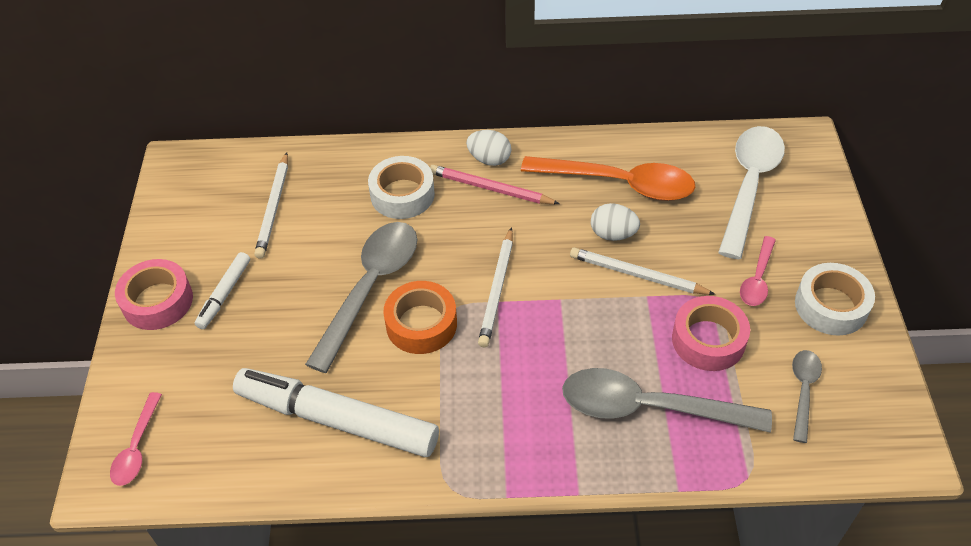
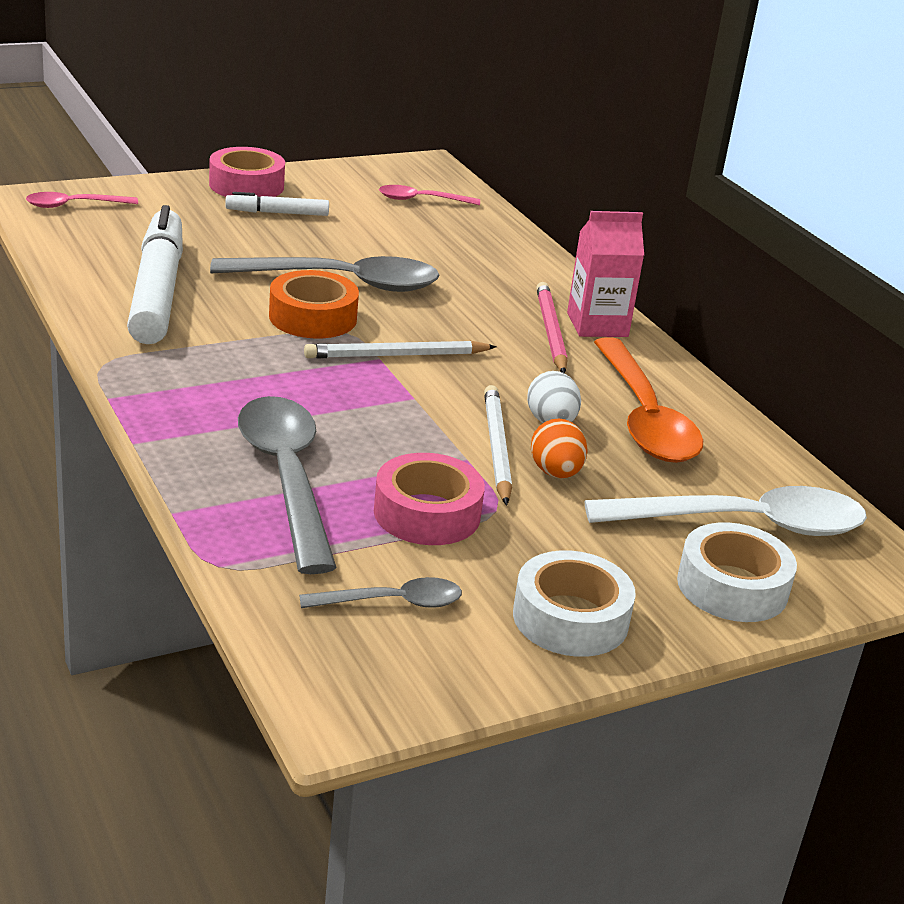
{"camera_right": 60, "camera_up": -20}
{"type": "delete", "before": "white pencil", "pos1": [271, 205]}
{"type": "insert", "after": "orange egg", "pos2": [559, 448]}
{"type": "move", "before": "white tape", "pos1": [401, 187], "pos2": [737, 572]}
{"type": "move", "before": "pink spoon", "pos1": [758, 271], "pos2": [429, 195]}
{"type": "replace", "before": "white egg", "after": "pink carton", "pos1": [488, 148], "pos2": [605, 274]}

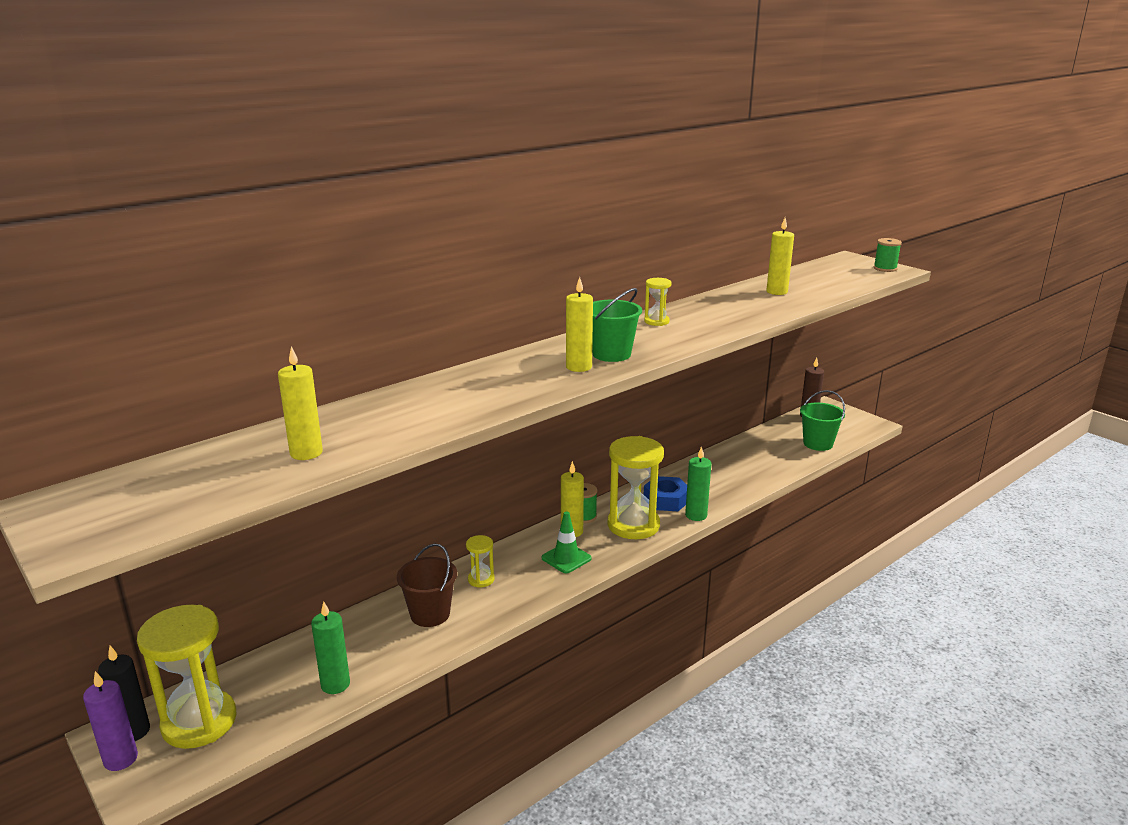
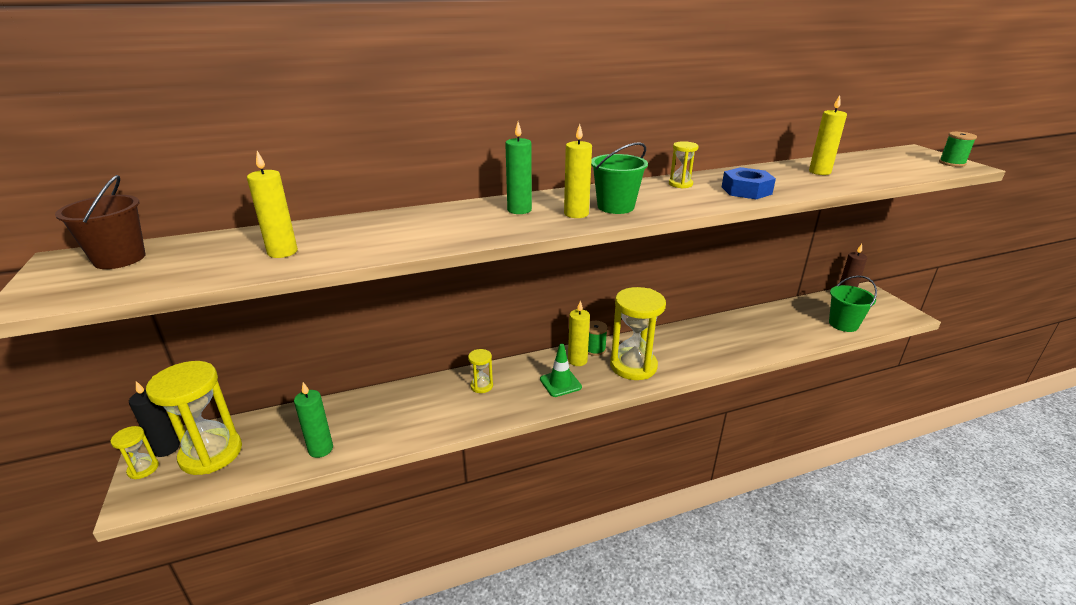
{"camera_right": 20, "camera_up": 5}
{"type": "move", "before": "brown bucket", "pos1": [427, 585], "pos2": [100, 222]}
{"type": "move", "before": "blue nut", "pos1": [665, 493], "pos2": [749, 183]}
{"type": "move", "before": "green candle", "pos1": [698, 483], "pos2": [518, 168]}
{"type": "replace", "before": "purple candle", "after": "yellow hourglass", "pos1": [110, 721], "pos2": [134, 452]}

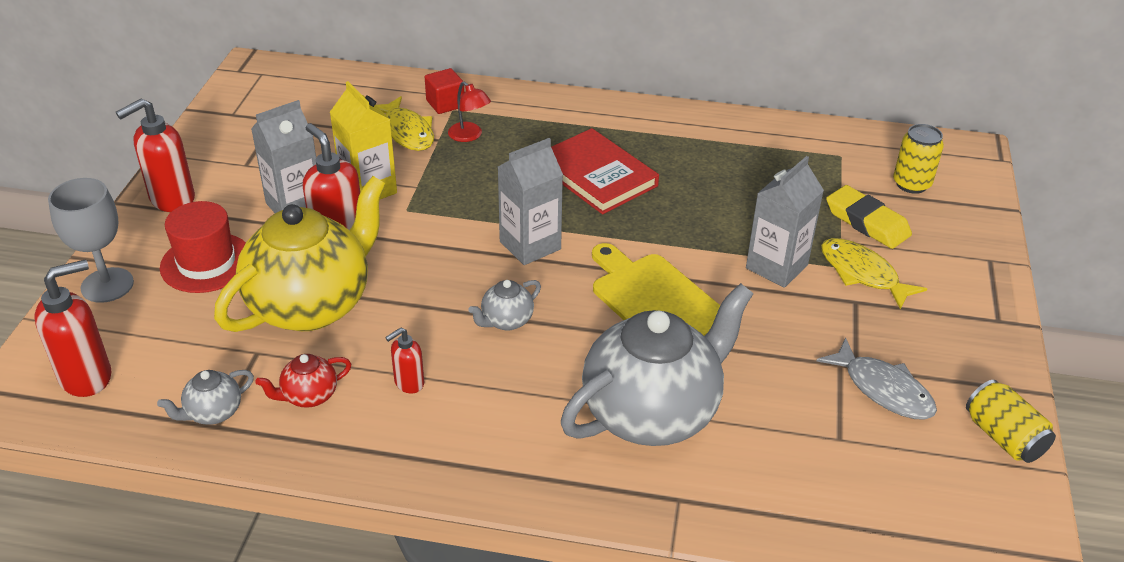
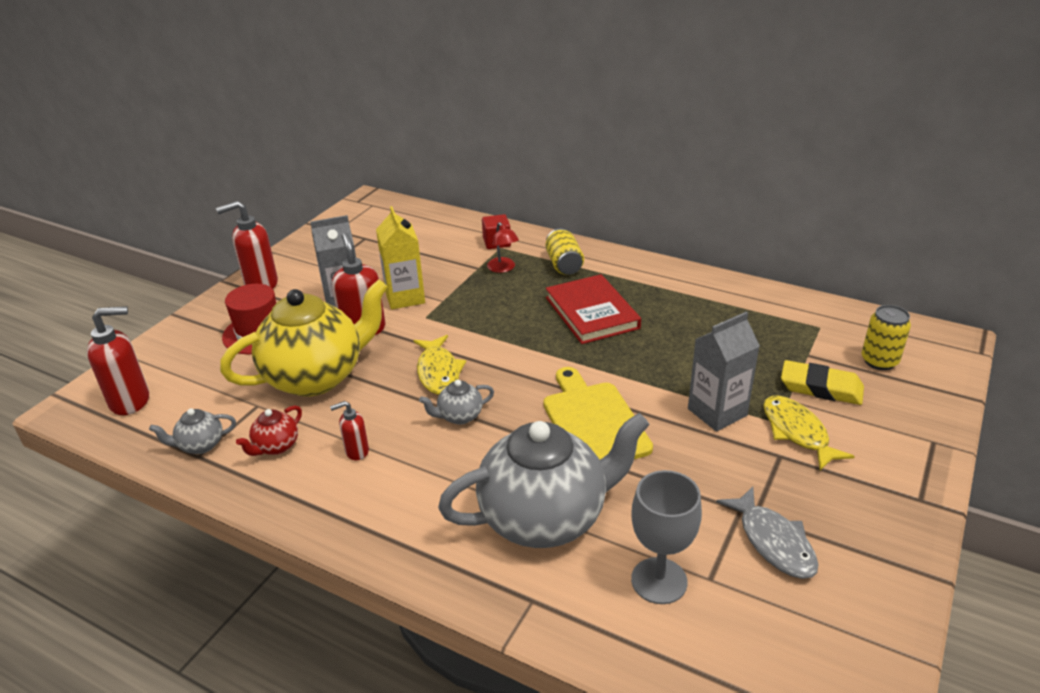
{"camera_right": 20, "camera_up": -5}
{"type": "delete", "before": "grey carton", "pos1": [530, 201]}
{"type": "move", "before": "grey goblet", "pos1": [91, 240], "pos2": [666, 537]}
{"type": "move", "before": "yellow fish", "pos1": [405, 123], "pos2": [439, 365]}
{"type": "move", "before": "yellow can", "pos1": [1011, 421], "pos2": [565, 251]}
{"type": "rotate", "before": "red teapot", "pos1": [303, 381], "pos2": [269, 430], "turn": -45}
{"type": "rotate", "before": "yellow eraser", "pos1": [869, 217], "pos2": [822, 382], "turn": -45}

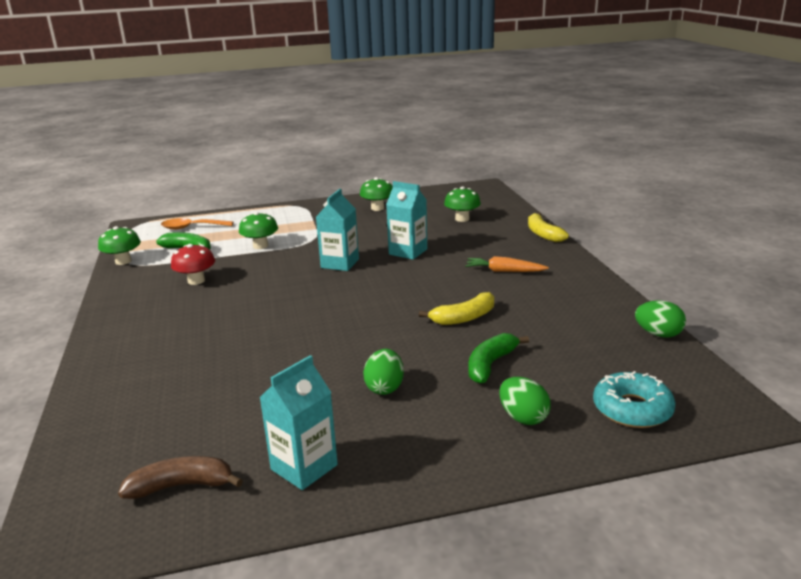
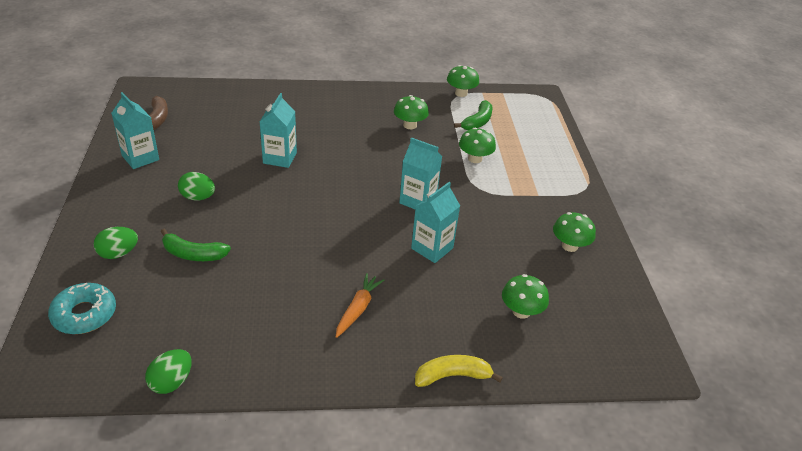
{"camera_right": 95, "camera_up": 15}
{"type": "delete", "before": "orange spoon", "pos1": [197, 223]}
{"type": "delete", "before": "yellow banana", "pos1": [456, 308]}
{"type": "insert", "after": "turquoise carton", "pos2": [278, 130]}
{"type": "recolor", "before": "red mushroom", "after": "green mushroom", "pos1": [193, 264], "pos2": [411, 112]}
{"type": "rotate", "before": "green banana", "pos1": [498, 358], "pos2": [196, 245], "turn": 150}

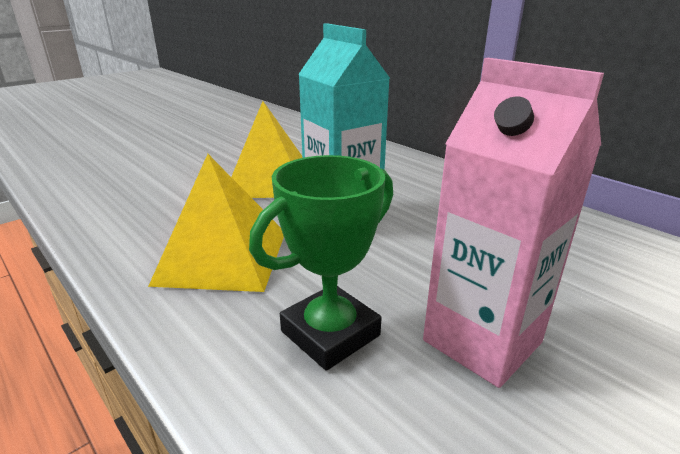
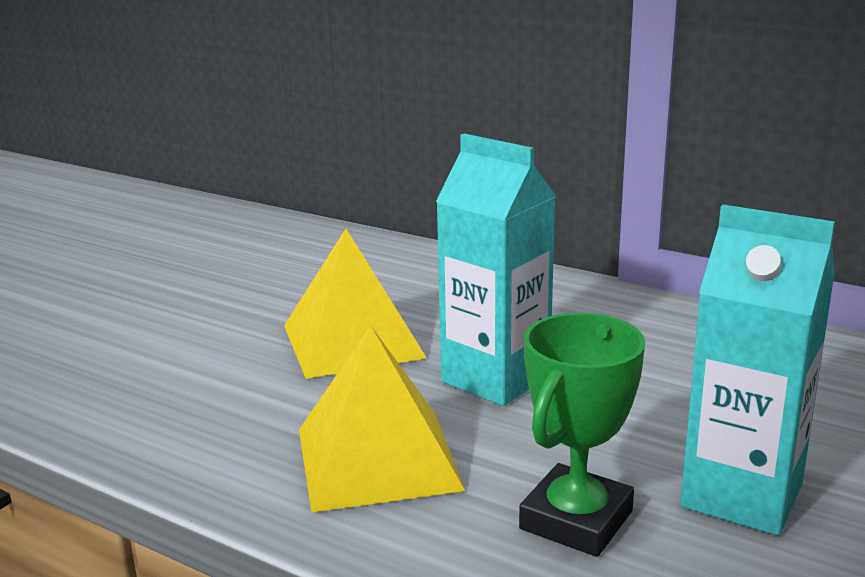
{"camera_right": -15, "camera_up": -5}
{"type": "recolor", "before": "pink carton", "after": "turquoise carton", "pos1": [513, 223], "pos2": [757, 370]}

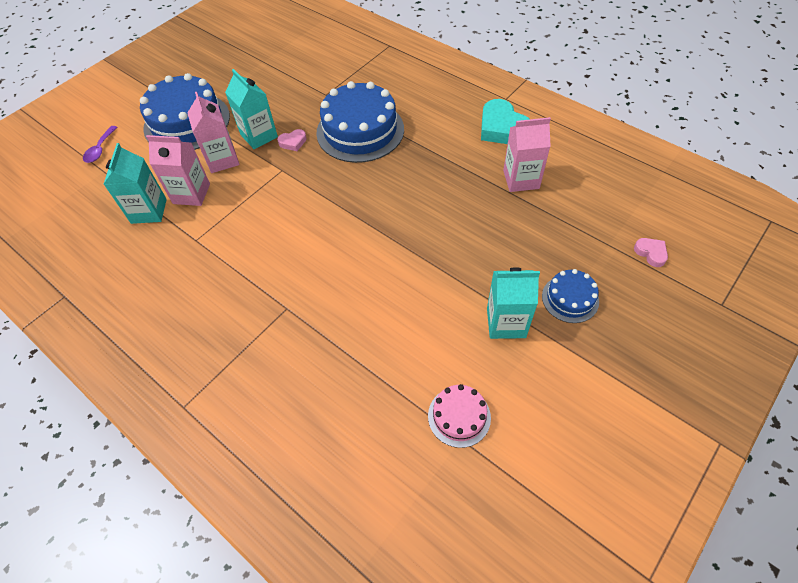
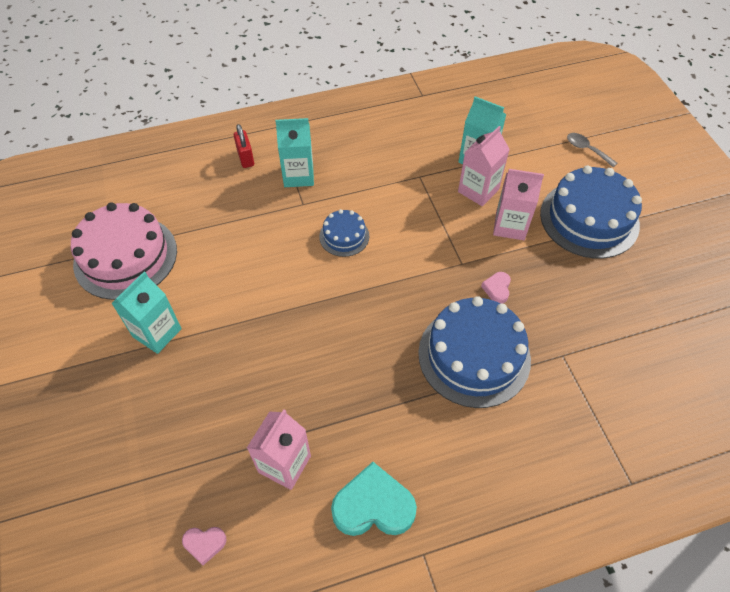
{"camera_right": 120, "camera_up": 0}
{"type": "insert", "after": "red padlock", "pos2": [244, 146]}
{"type": "move", "before": "turquoise carton", "pos1": [251, 109], "pos2": [294, 152]}
{"type": "move", "before": "blue cake", "pos1": [570, 296], "pos2": [344, 233]}
{"type": "move", "before": "pink heart", "pos1": [651, 252], "pos2": [204, 546]}
{"type": "recolor", "before": "purple spoon", "after": "grey spoon", "pos1": [100, 144], "pos2": [592, 150]}
{"type": "resize", "before": "pink cake", "pos1": [459, 416], "pos2": [124, 251], "scale": 1.98}

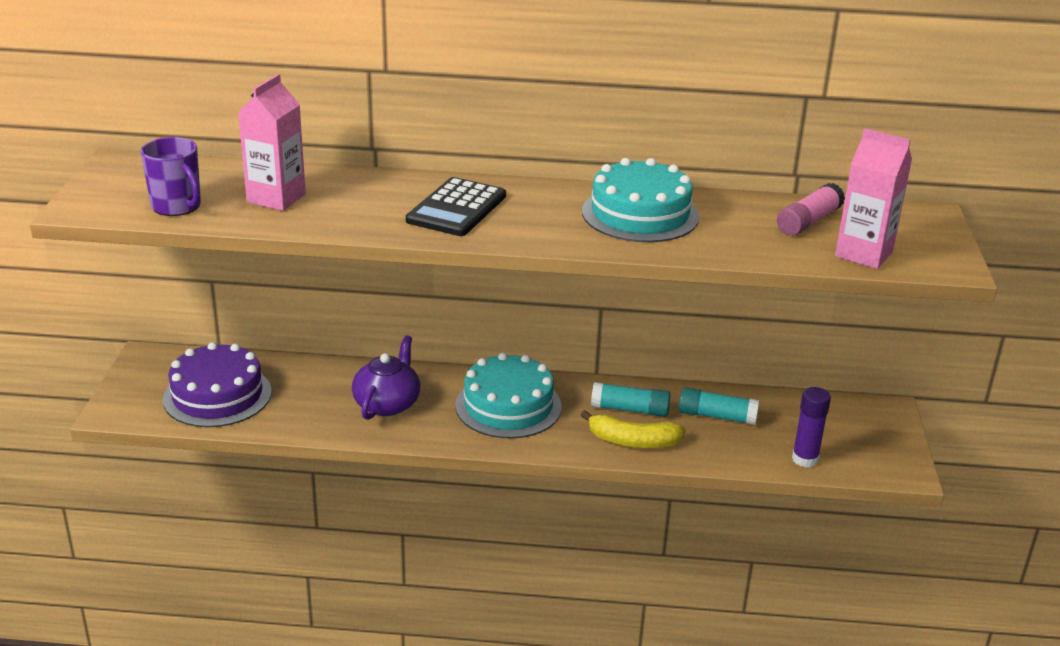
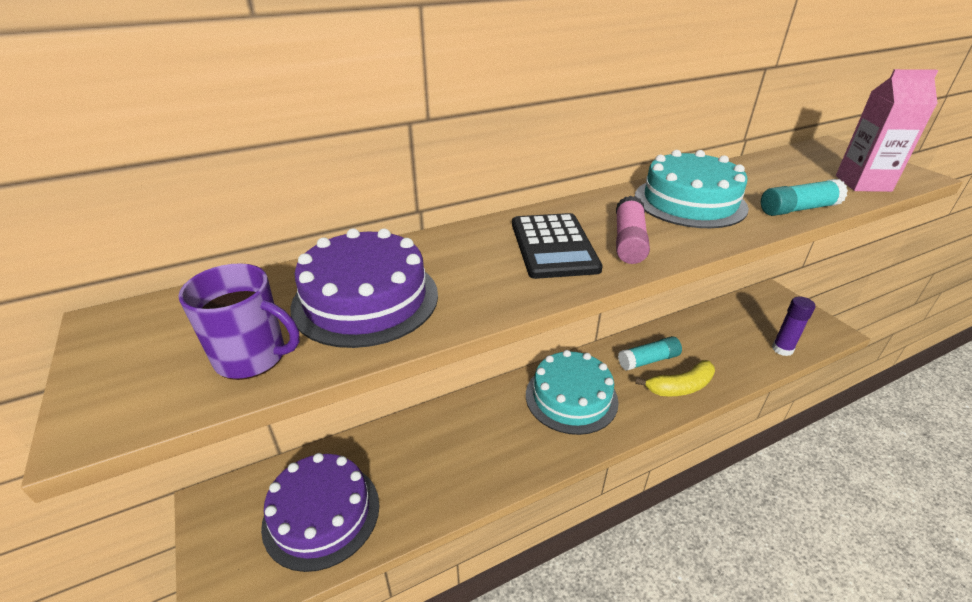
{"camera_right": -30, "camera_up": 5}
{"type": "delete", "before": "purple teapot", "pos1": [386, 377]}
{"type": "move", "before": "turquoise glue stick", "pos1": [719, 406], "pos2": [804, 197]}
{"type": "move", "before": "pink glue stick", "pos1": [811, 209], "pos2": [633, 229]}
{"type": "replace", "before": "pink carton", "after": "purple cake", "pos1": [272, 142], "pos2": [364, 288]}

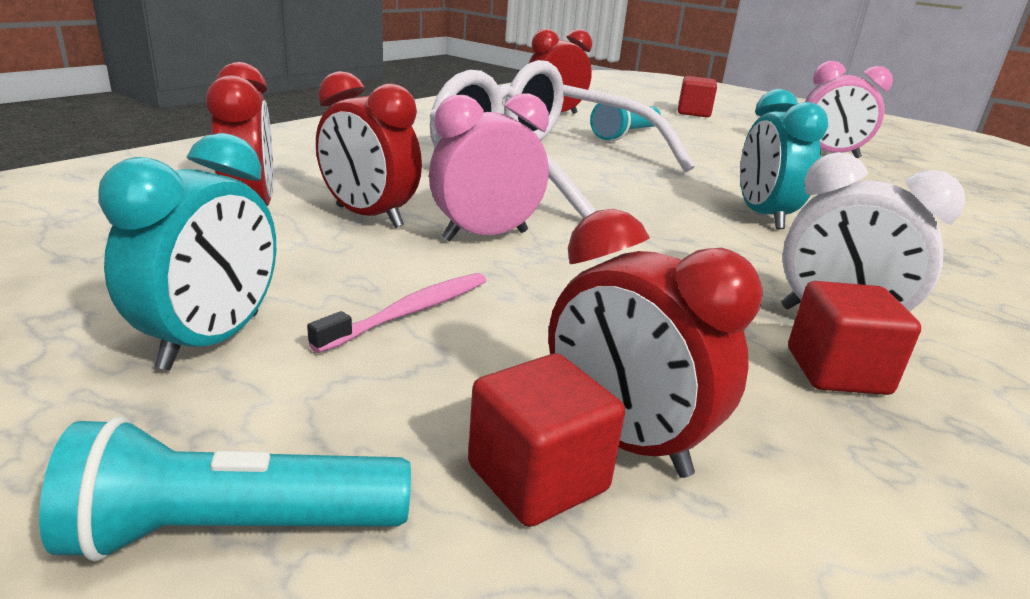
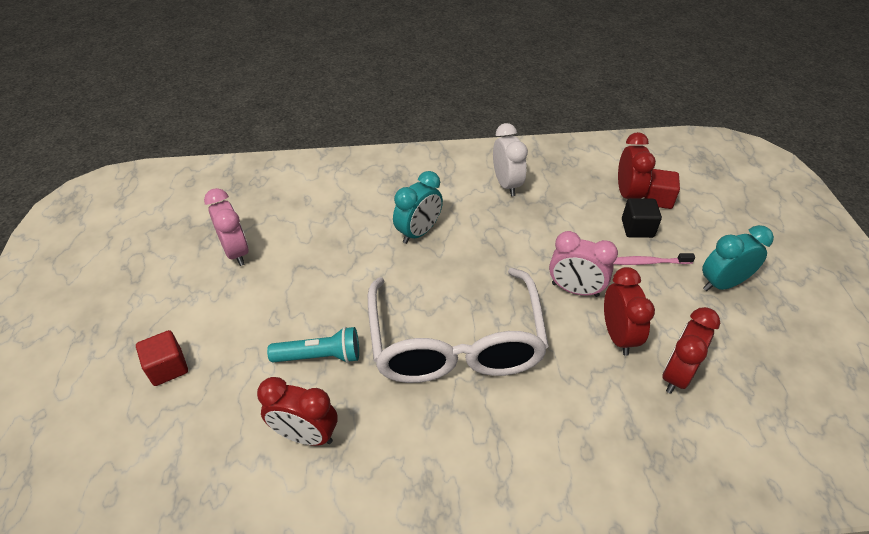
{"camera_right": -130, "camera_up": 20}
{"type": "delete", "before": "turquoise flashlight", "pos1": [225, 489]}
{"type": "delete", "before": "red cube", "pos1": [854, 338]}
{"type": "insert", "after": "black cube", "pos2": [642, 218]}

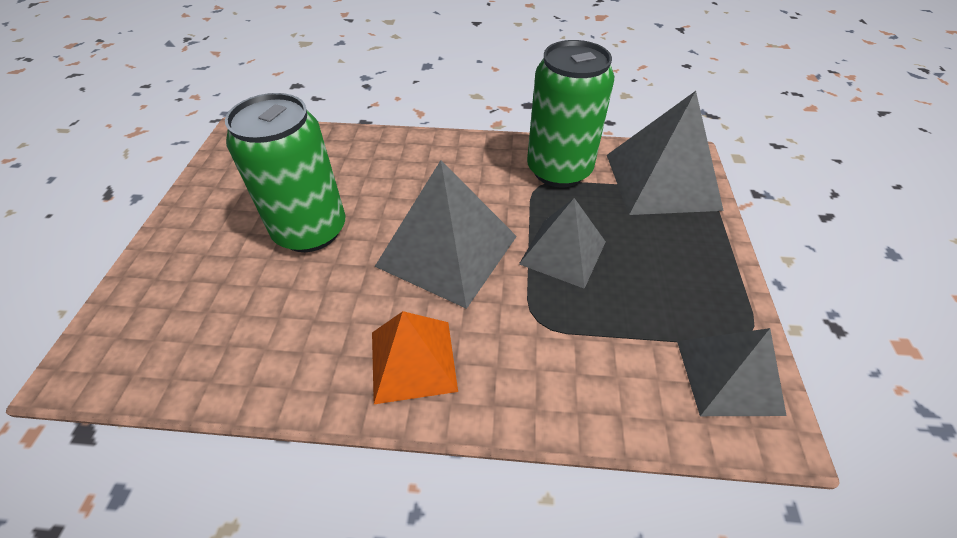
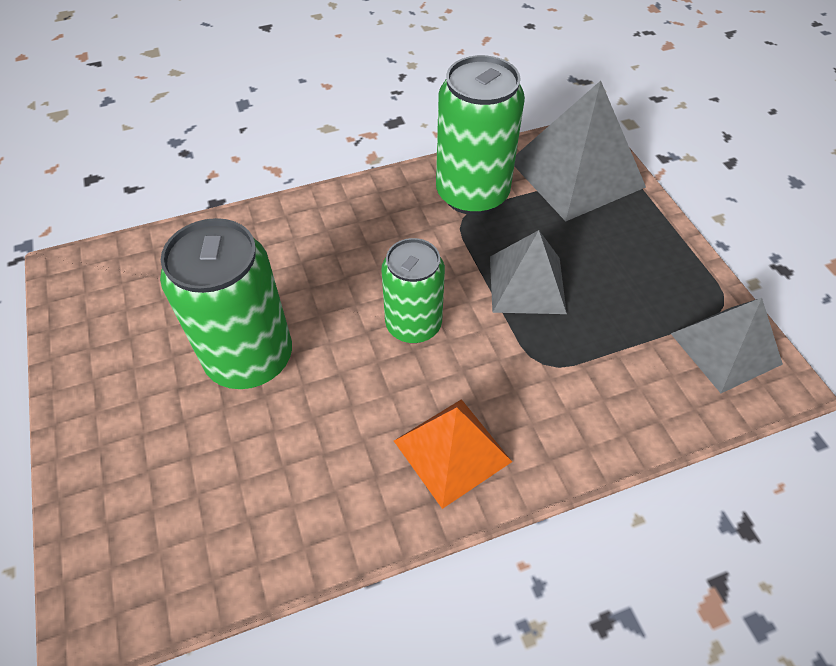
{"camera_right": -25, "camera_up": 5}
{"type": "replace", "before": "grey pyramid", "after": "green can", "pos1": [445, 234], "pos2": [413, 290]}

